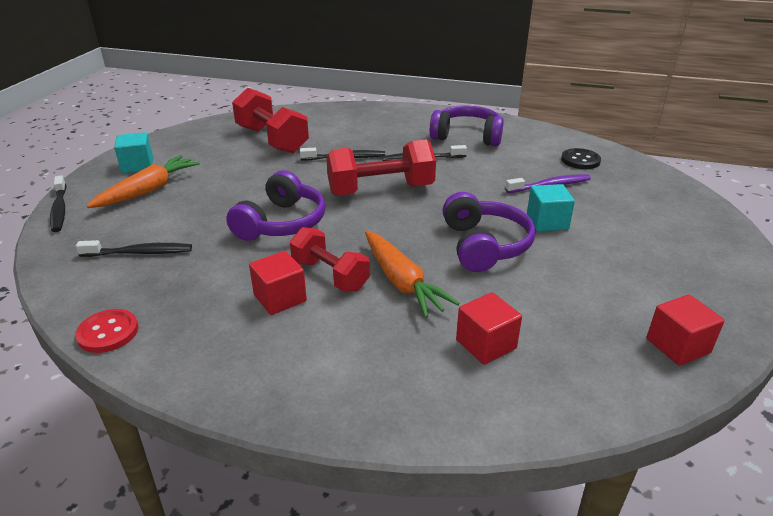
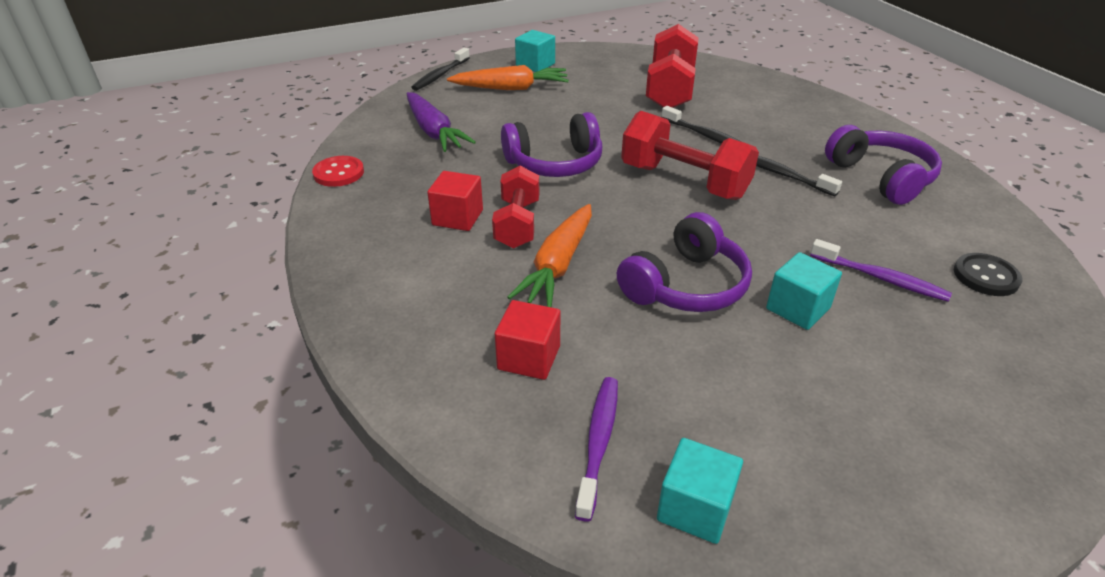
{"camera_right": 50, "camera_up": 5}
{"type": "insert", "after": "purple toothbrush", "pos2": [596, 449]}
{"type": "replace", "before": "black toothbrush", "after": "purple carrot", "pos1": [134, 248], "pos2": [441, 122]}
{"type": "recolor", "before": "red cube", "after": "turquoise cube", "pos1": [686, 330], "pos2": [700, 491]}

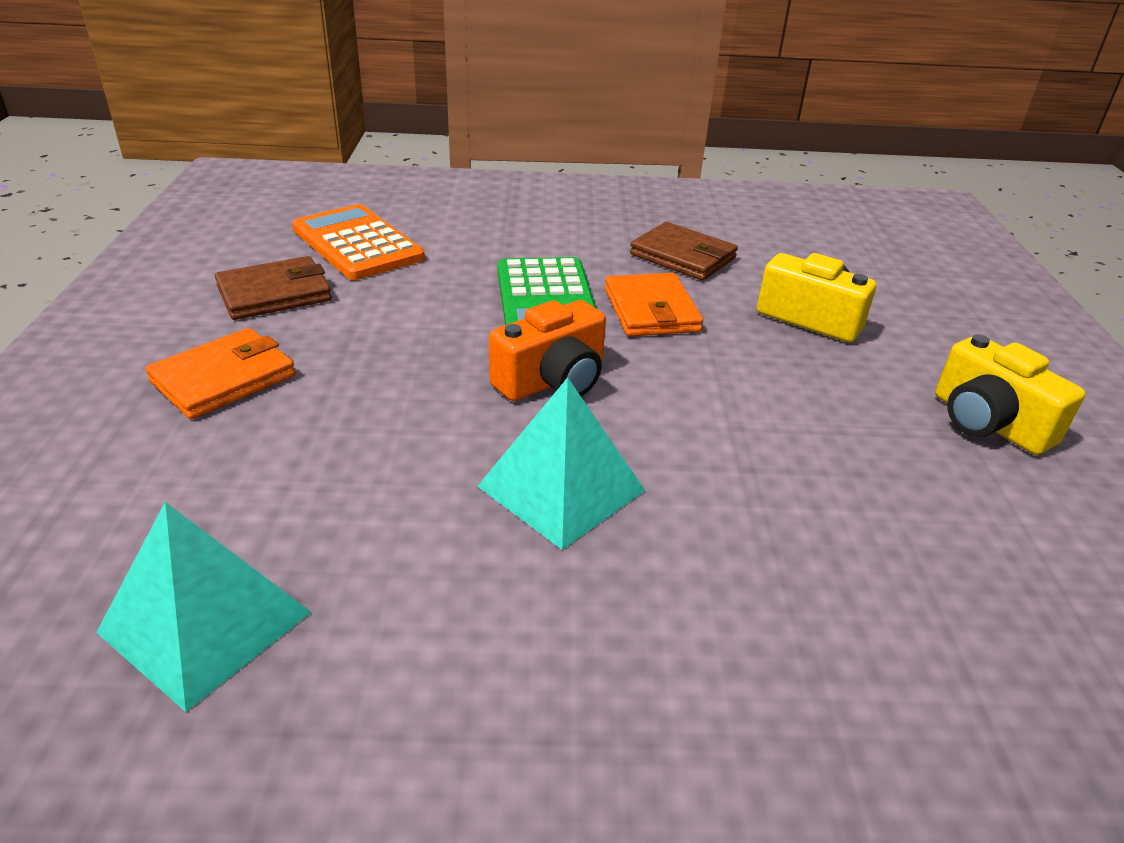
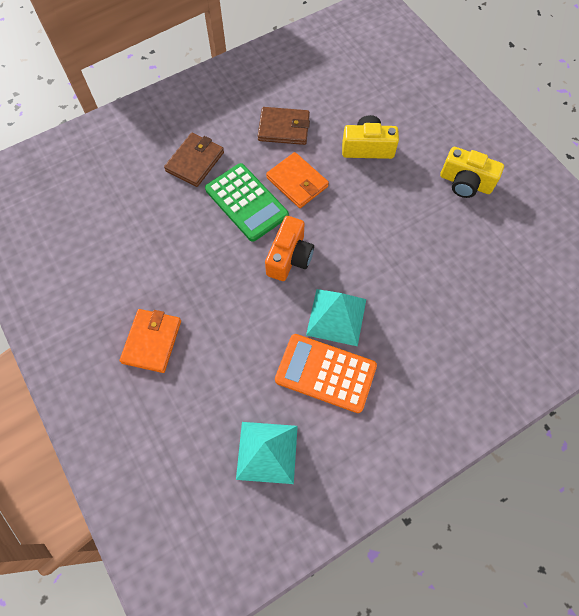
{"camera_right": -30, "camera_up": 30}
{"type": "move", "before": "brown wallet", "pos1": [273, 288], "pos2": [194, 160]}
{"type": "move", "before": "orange calculator", "pos1": [358, 242], "pos2": [326, 373]}

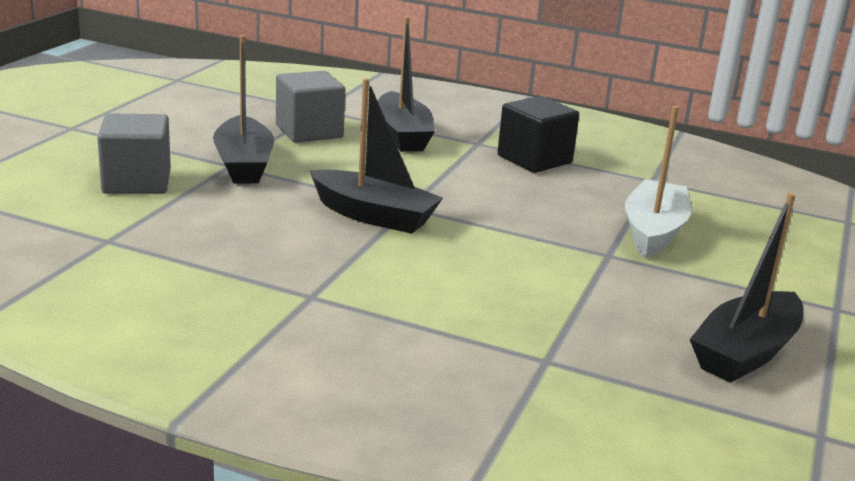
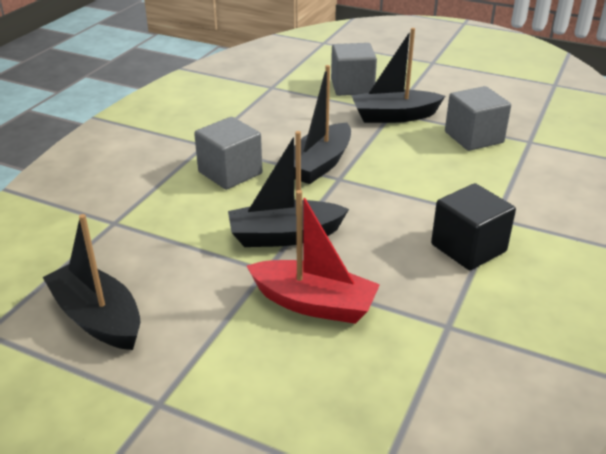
{"camera_right": 95, "camera_up": 10}
{"type": "insert", "after": "grey cube", "pos2": [228, 153]}
{"type": "move", "before": "black boat", "pos1": [406, 84], "pos2": [288, 189]}
{"type": "recolor", "before": "white boat", "after": "red boat", "pos1": [658, 182], "pos2": [313, 257]}

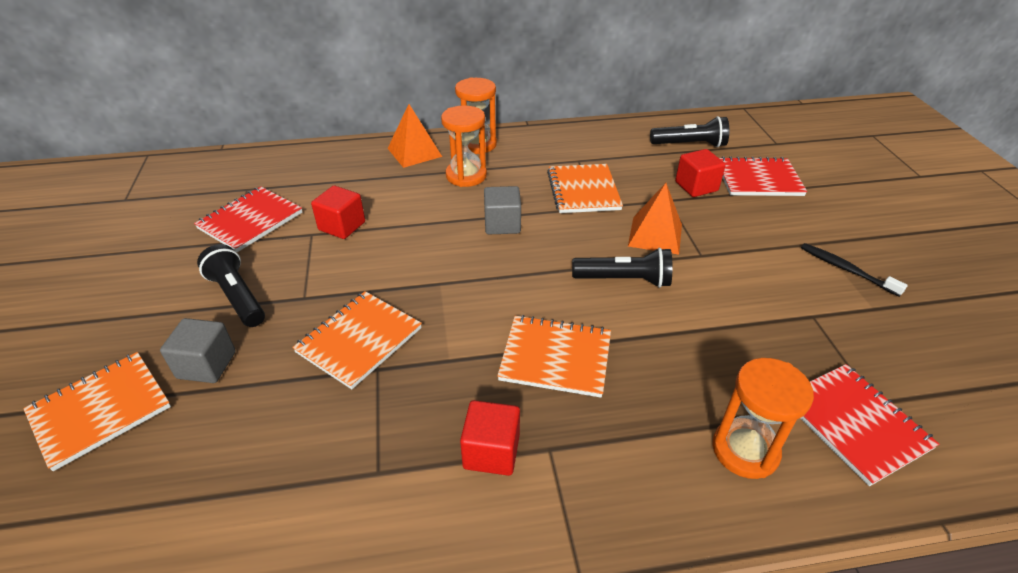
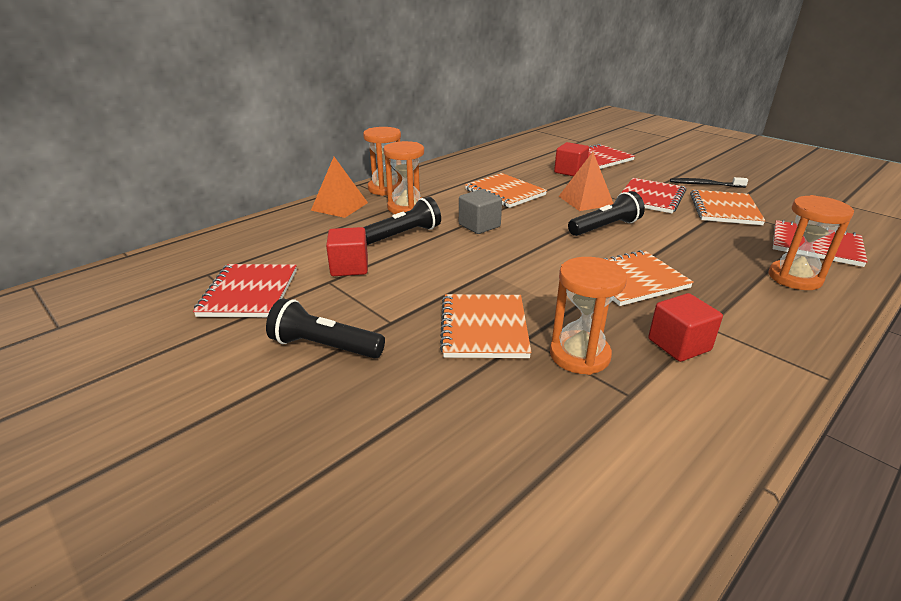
{"camera_right": -35, "camera_up": -10}
{"type": "delete", "before": "grey cube", "pos1": [198, 350]}
{"type": "insert", "after": "orange hourglass", "pos2": [588, 316]}
{"type": "insert", "after": "red notebook", "pos2": [653, 195]}
{"type": "move", "before": "orange notebook", "pos1": [97, 411], "pos2": [728, 207]}
{"type": "move", "before": "black flashlight", "pos1": [689, 131], "pos2": [402, 221]}

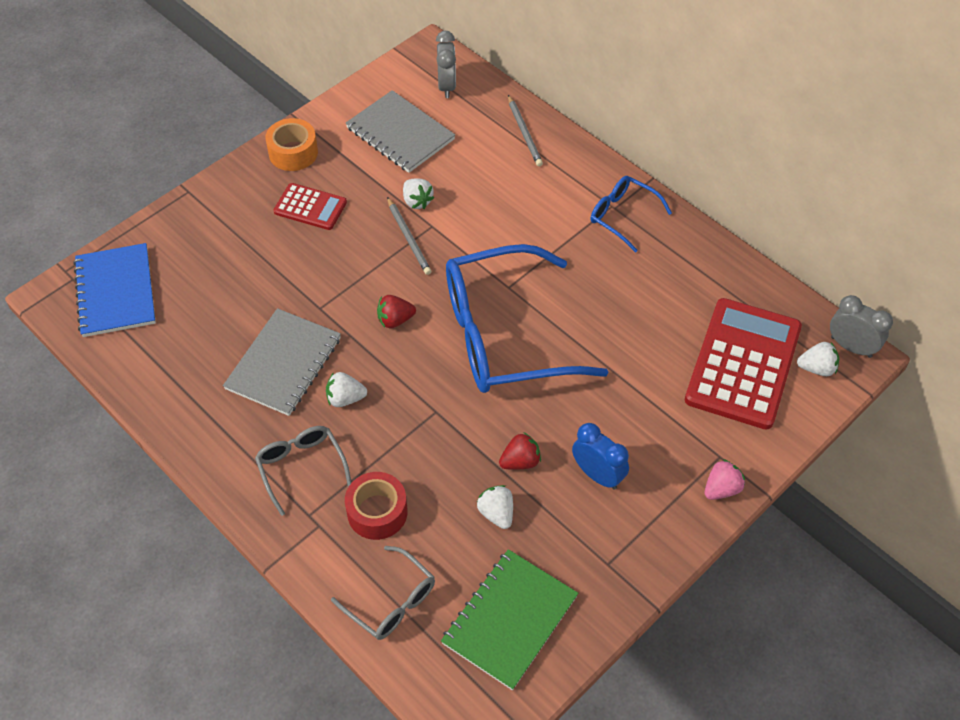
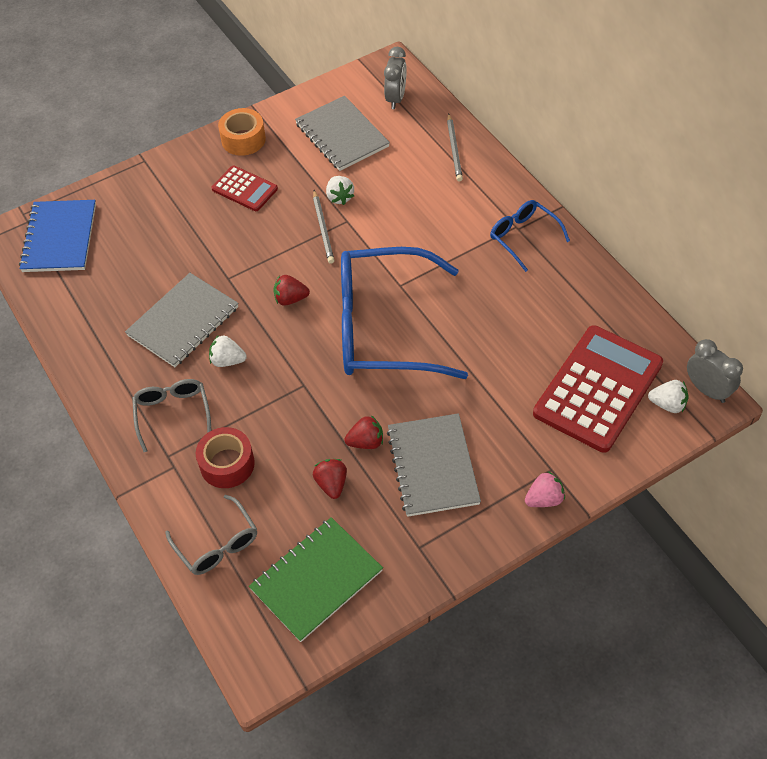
{"camera_right": 15, "camera_up": 0}
{"type": "replace", "before": "blue clock", "after": "grey notebook", "pos1": [600, 456], "pos2": [434, 465]}
{"type": "recolor", "before": "white strawberry", "after": "red strawberry", "pos1": [495, 507], "pos2": [330, 479]}

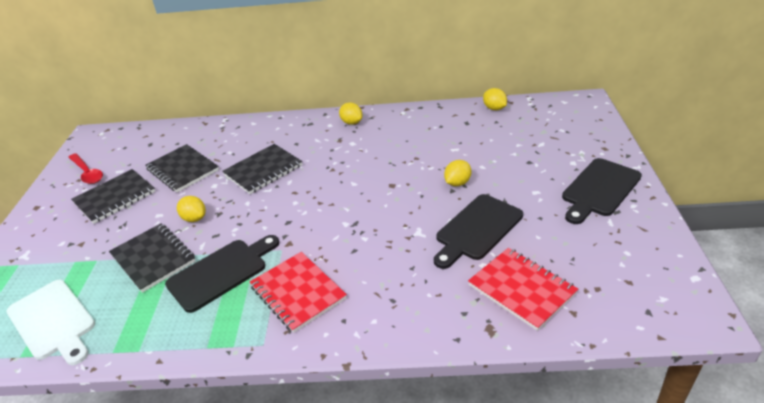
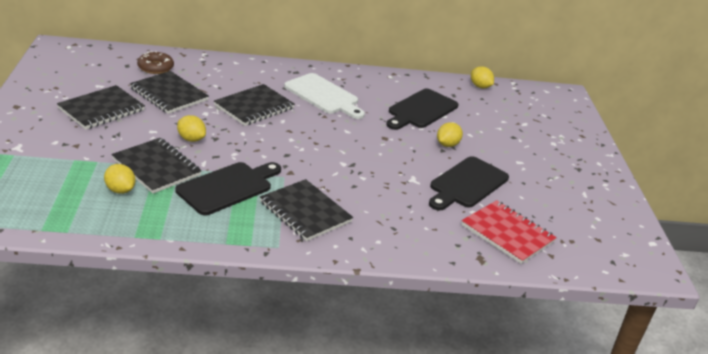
{"camera_right": -10, "camera_up": -5}
{"type": "delete", "before": "red spoon", "pos1": [85, 168]}
{"type": "insert", "after": "brown donut", "pos2": [155, 62]}
{"type": "move", "before": "white cutting board", "pos1": [50, 322], "pos2": [324, 96]}
{"type": "move", "before": "yellow lemon", "pos1": [350, 114], "pos2": [120, 179]}
{"type": "move", "before": "black cutting board", "pos1": [602, 191], "pos2": [422, 109]}
{"type": "recolor", "before": "red notebook", "after": "black notebook", "pos1": [298, 292], "pos2": [306, 210]}

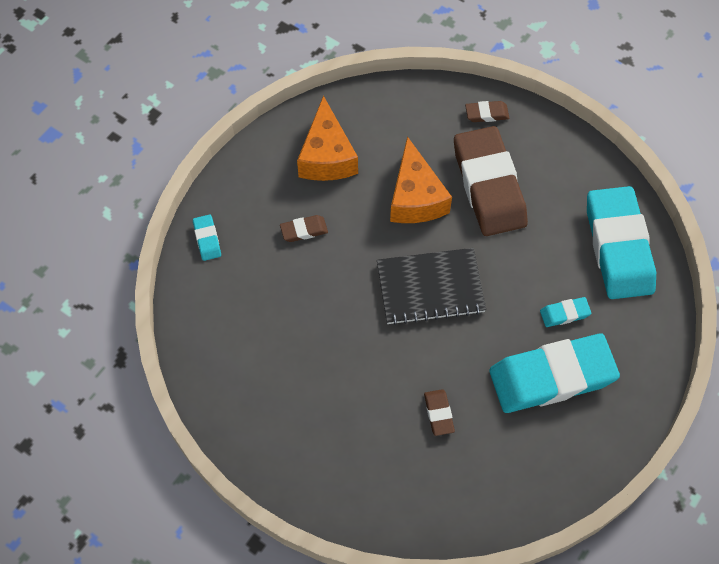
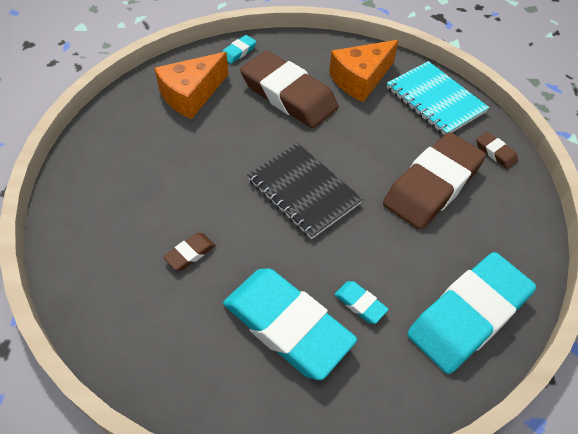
{"camera_right": 55, "camera_up": -10}
{"type": "insert", "after": "turquoise notebook", "pos2": [438, 98]}
{"type": "move", "before": "orange cheese", "pos1": [421, 179], "pos2": [191, 85]}
{"type": "resize", "before": "brown eraser", "pos1": [304, 228], "pos2": [289, 89], "scale": 2.46}

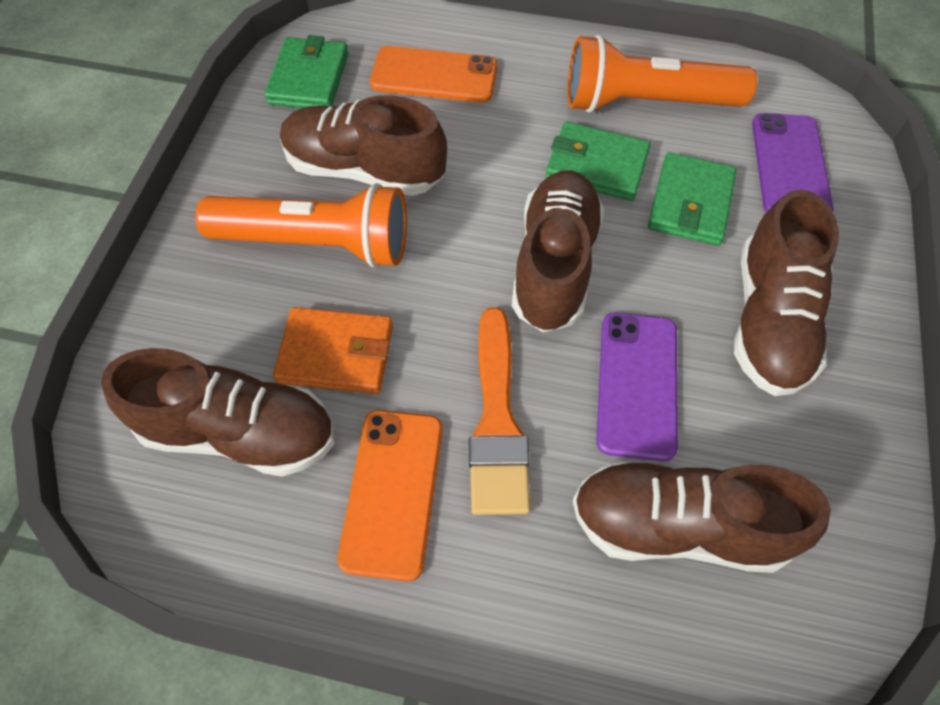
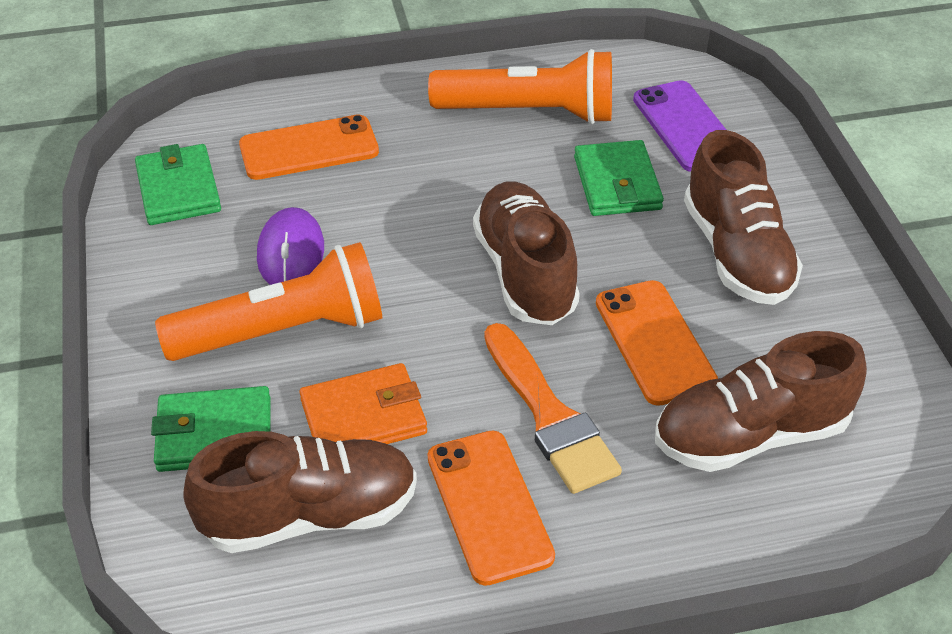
{"camera_right": -25, "camera_up": -15}
{"type": "move", "before": "green wallet", "pos1": [598, 161], "pos2": [211, 429]}
{"type": "replace", "before": "brown shoe", "after": "purple mouse", "pos1": [363, 145], "pos2": [290, 246]}
{"type": "recolor", "before": "purple phone", "after": "orange phone", "pos1": [637, 387], "pos2": [657, 343]}
{"type": "rotate", "before": "orange flashlight", "pos1": [662, 74], "pos2": [520, 86], "turn": -150}

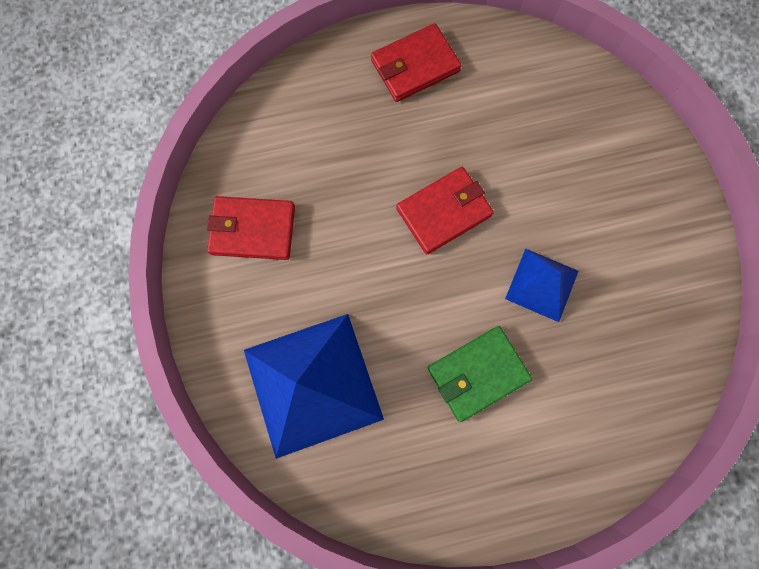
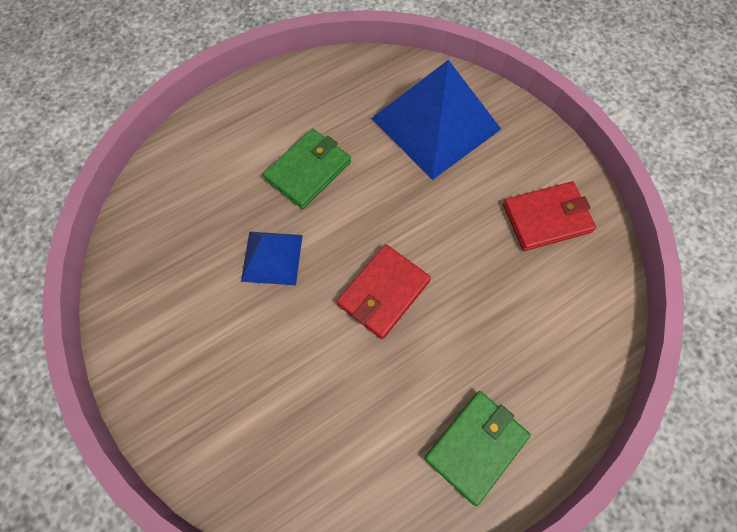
{"camera_right": 160, "camera_up": -10}
{"type": "recolor", "before": "red wallet", "after": "green wallet", "pos1": [416, 62], "pos2": [477, 448]}

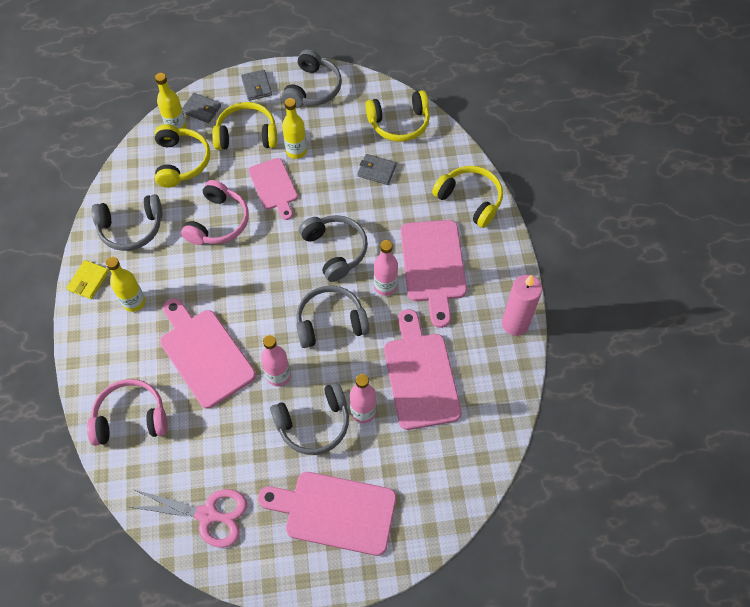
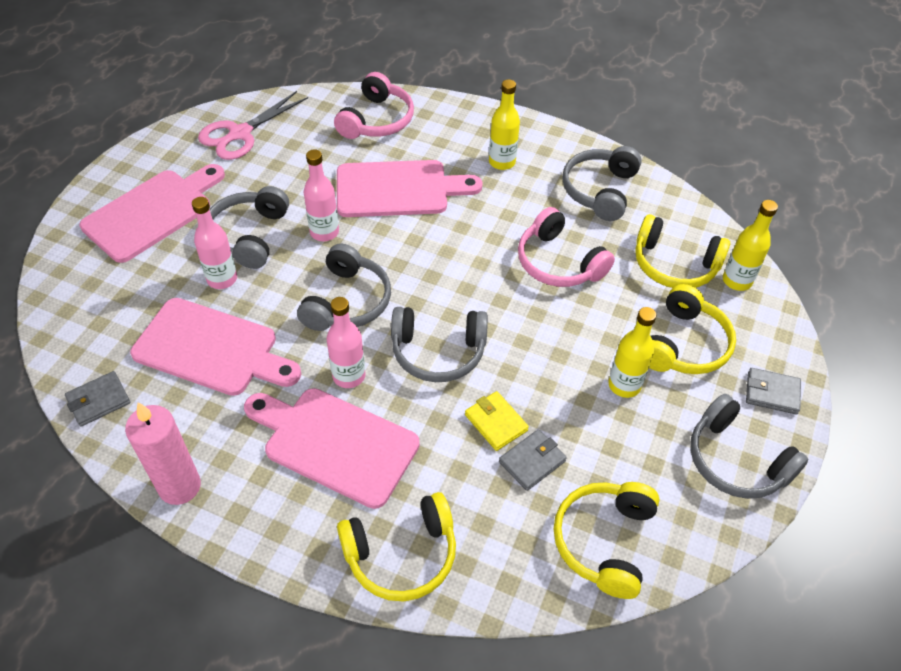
{"camera_right": 120, "camera_up": -10}
{"type": "delete", "before": "pink cutting board", "pos1": [273, 189]}
{"type": "move", "before": "yellow wallet", "pos1": [88, 279], "pos2": [497, 421]}
{"type": "move", "before": "grey wallet", "pos1": [201, 108], "pos2": [97, 399]}

